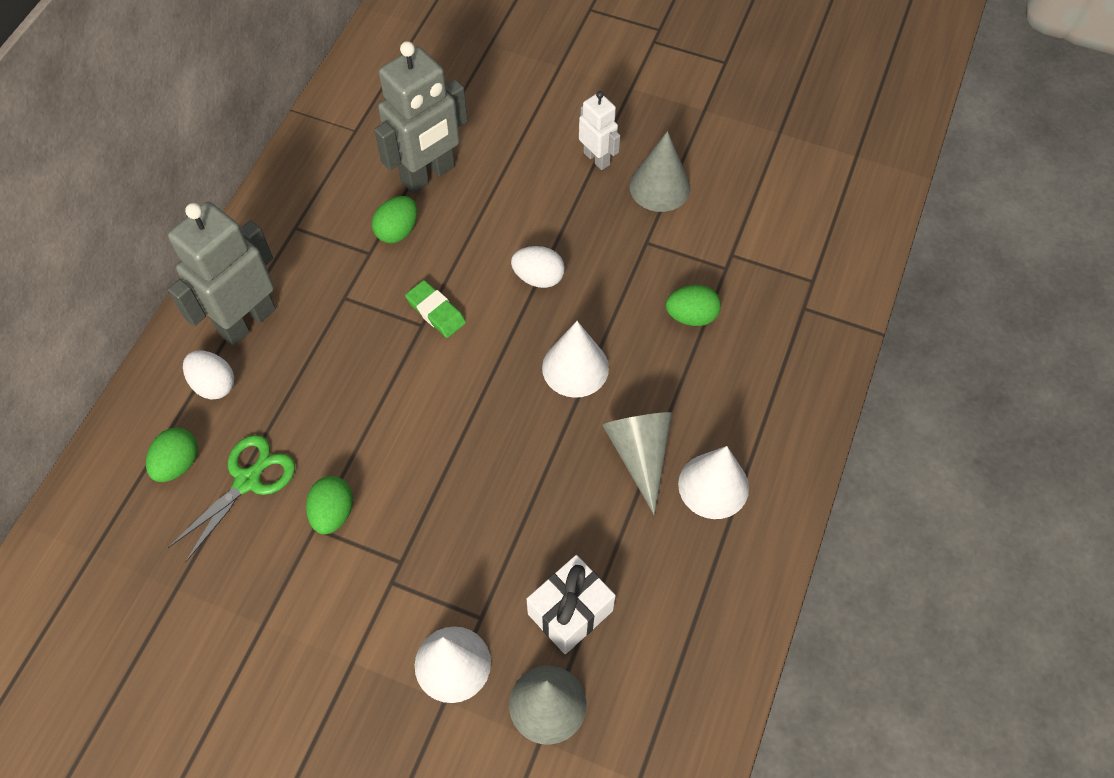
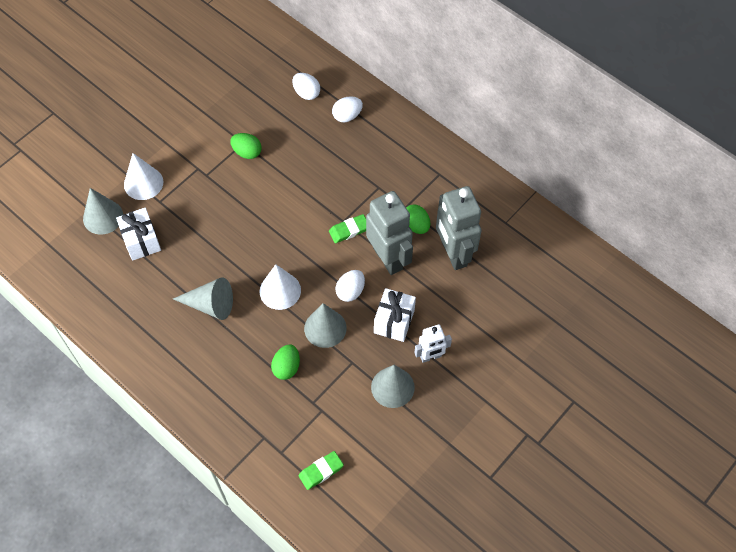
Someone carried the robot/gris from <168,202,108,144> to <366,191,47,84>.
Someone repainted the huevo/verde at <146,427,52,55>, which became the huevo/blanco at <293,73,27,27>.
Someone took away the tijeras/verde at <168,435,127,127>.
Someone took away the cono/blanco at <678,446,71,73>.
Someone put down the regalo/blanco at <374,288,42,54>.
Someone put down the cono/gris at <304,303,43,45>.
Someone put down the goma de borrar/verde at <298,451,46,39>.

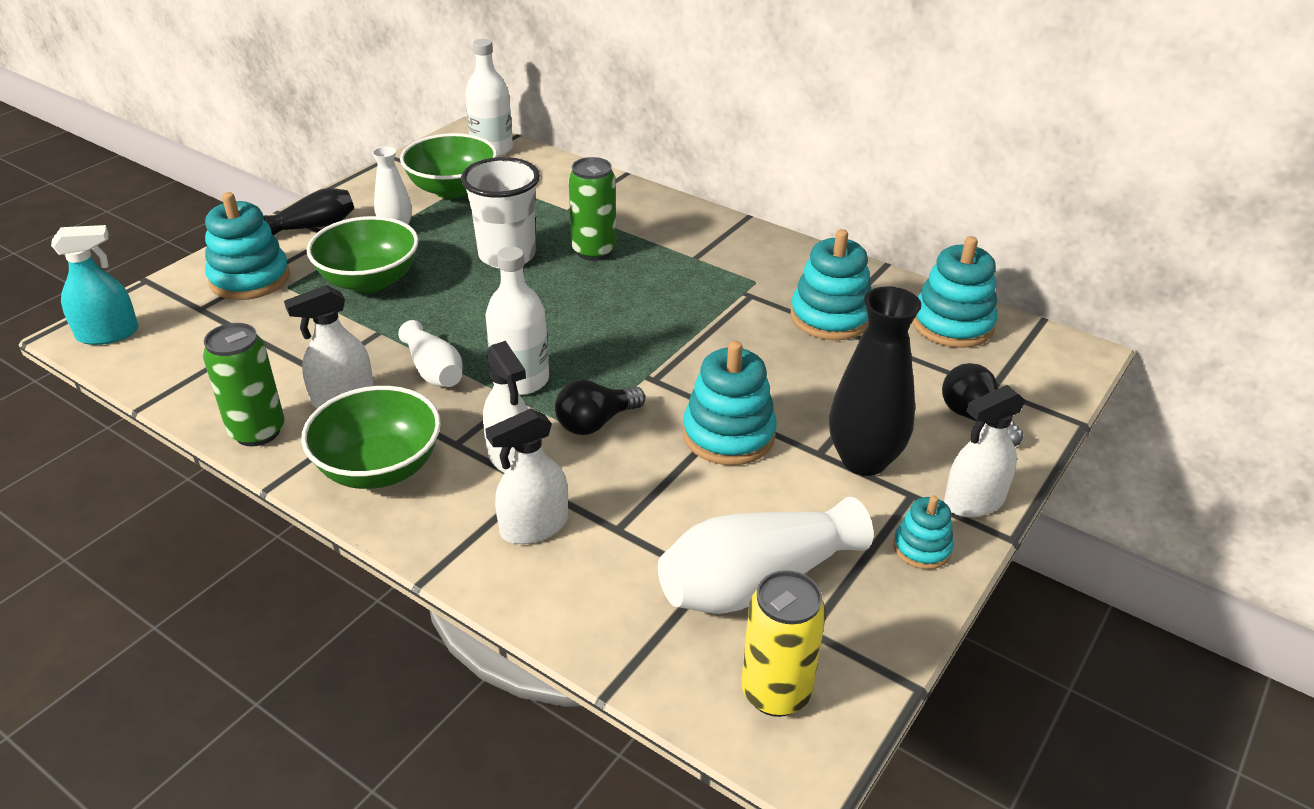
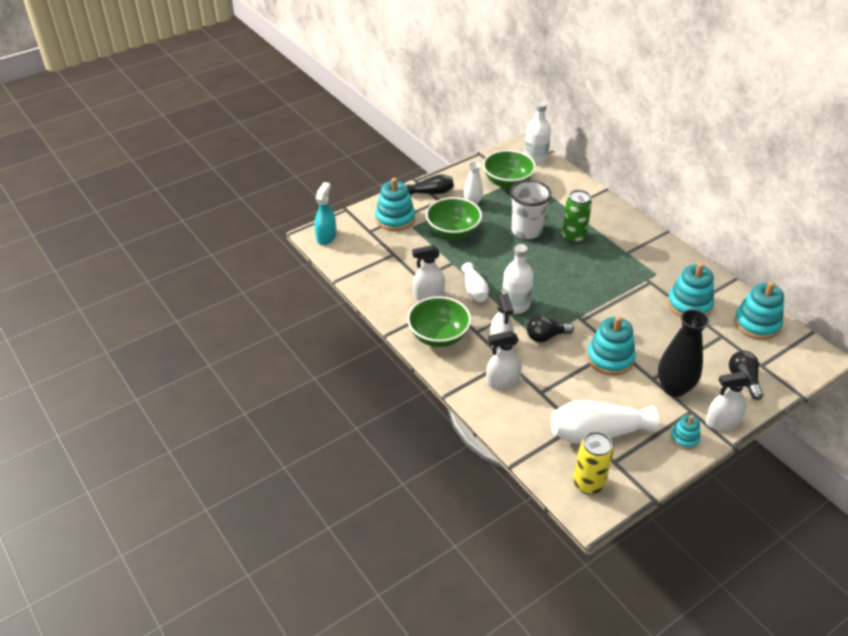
Someone rotated the pulverizador/turquesa at <51,225,87,120> by 75 degrees counterclockwise.
Someone took away the lata/verde at <203,323,82,123>.

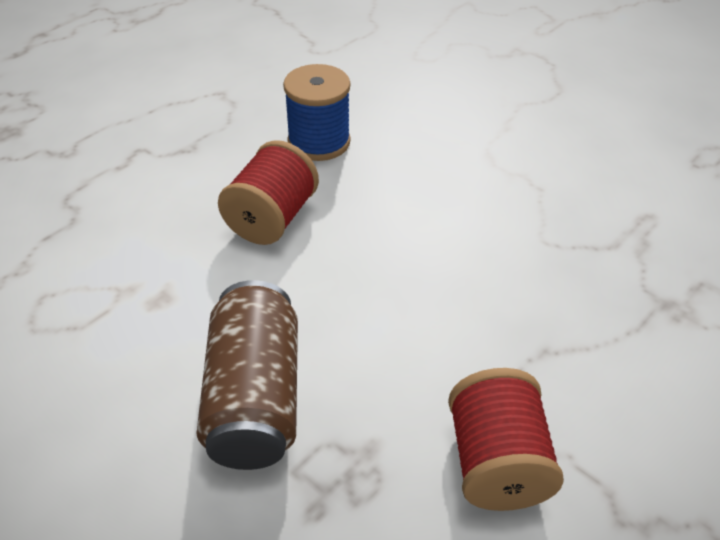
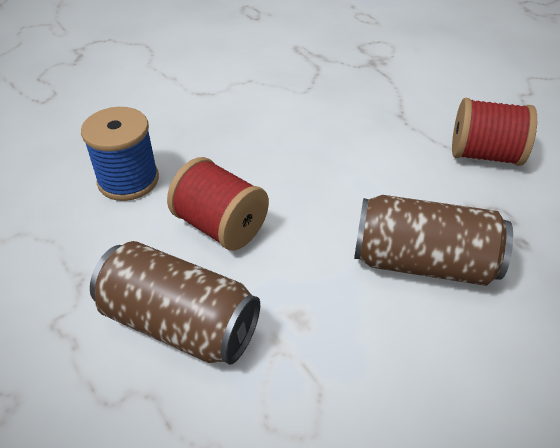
Someone put down the lata/marrón at <90,241,170,124>.

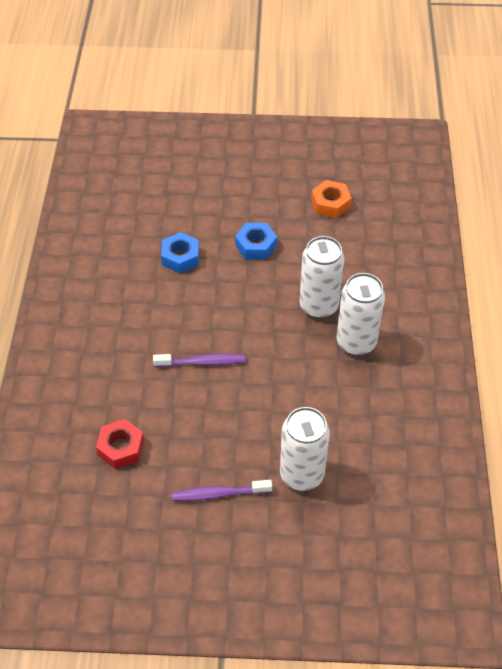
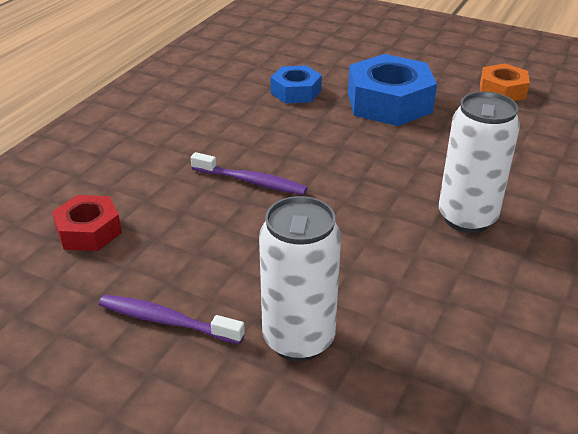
Someone scaled the tuerca/azul at <235,223,42,37> by 1.73.
Someone took away the lata/blanco at <300,236,45,83>.

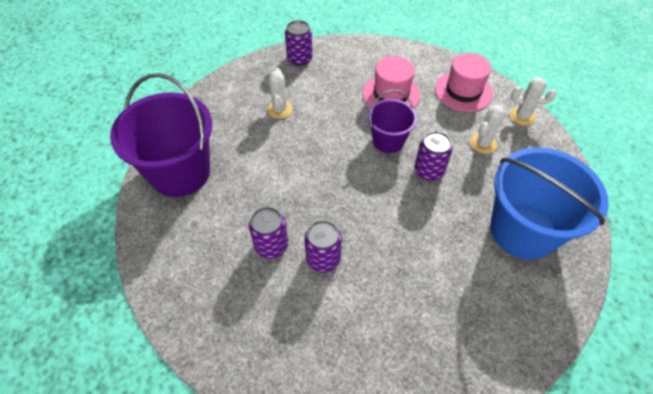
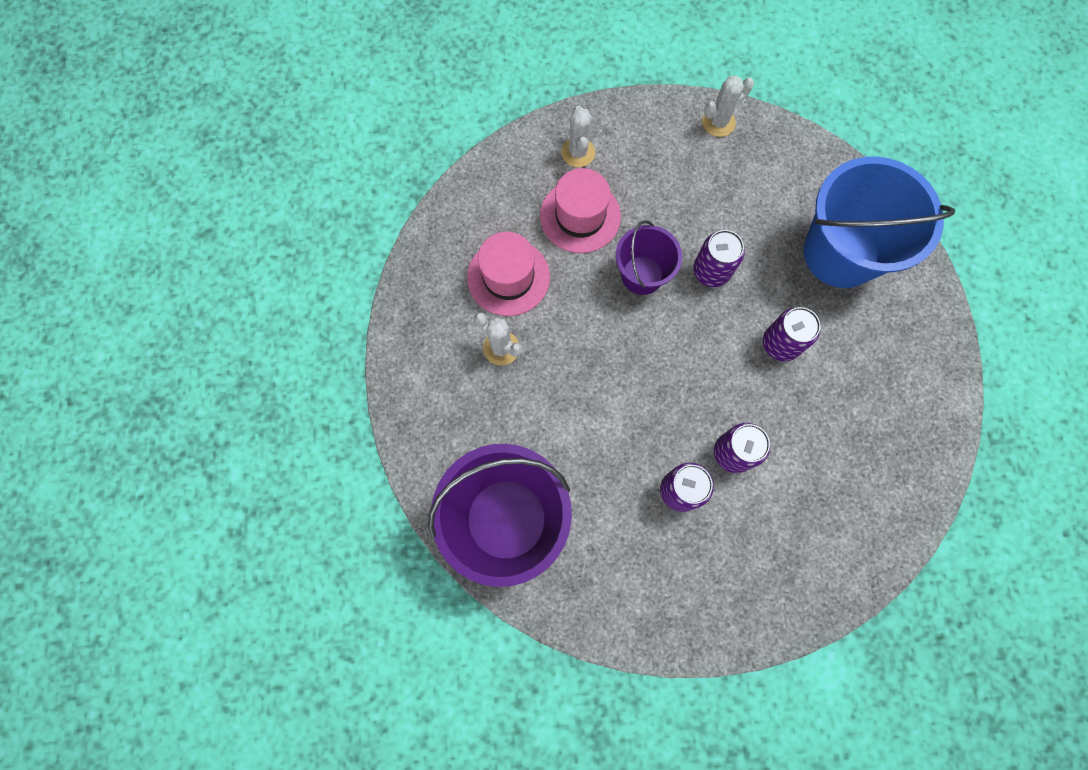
Someone carried the lata/morado from <285,20,28,46> to <763,307,57,54>.
Someone carried the sombrero/rosa from <435,53,58,59> to <467,232,83,84>.
Someone carried the cactus/blanco from <470,105,36,49> to <561,106,34,61>.

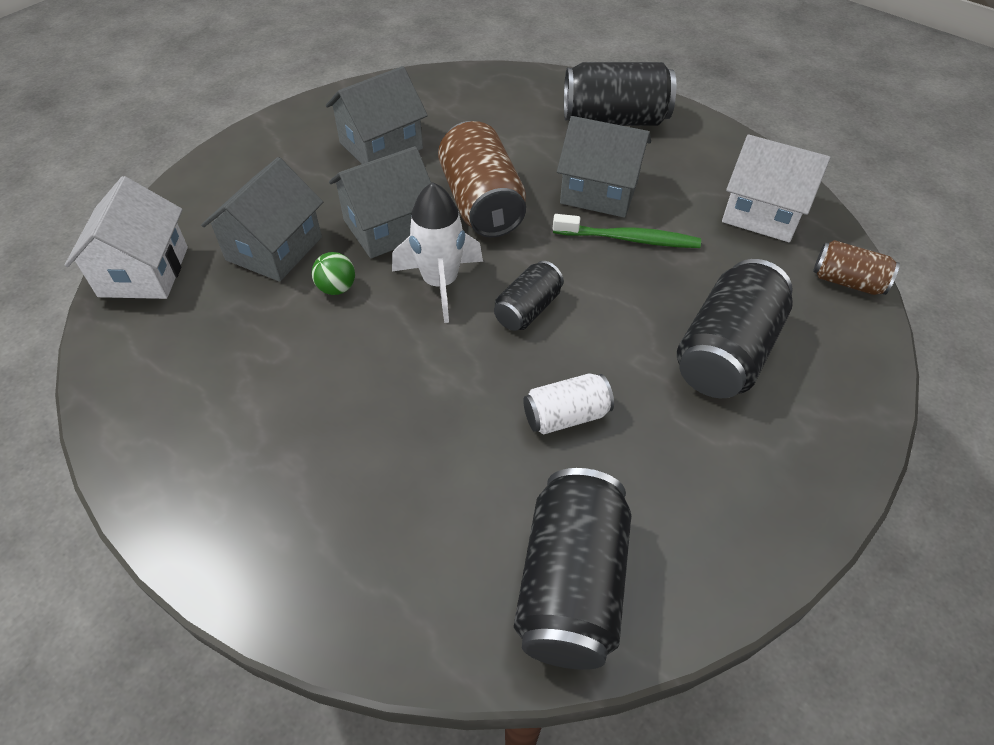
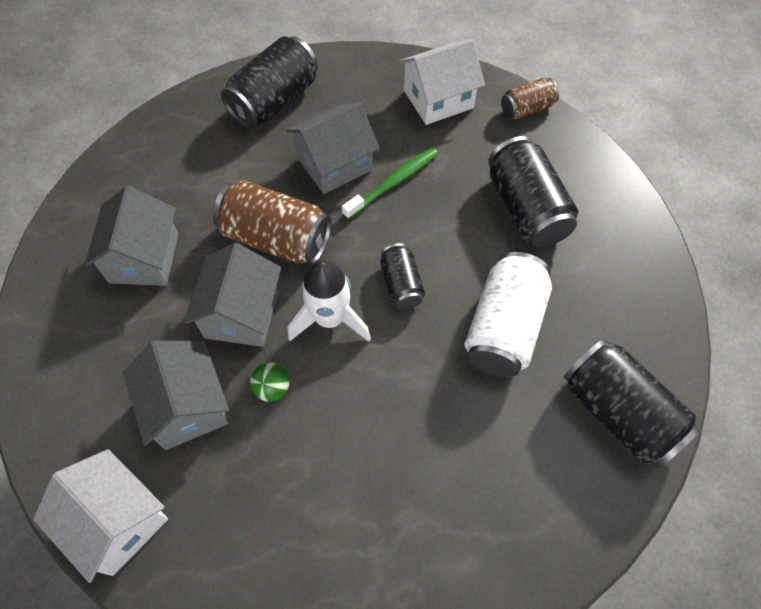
Someone scaled the lata/blanco at <523,373,91,61> by 1.79.

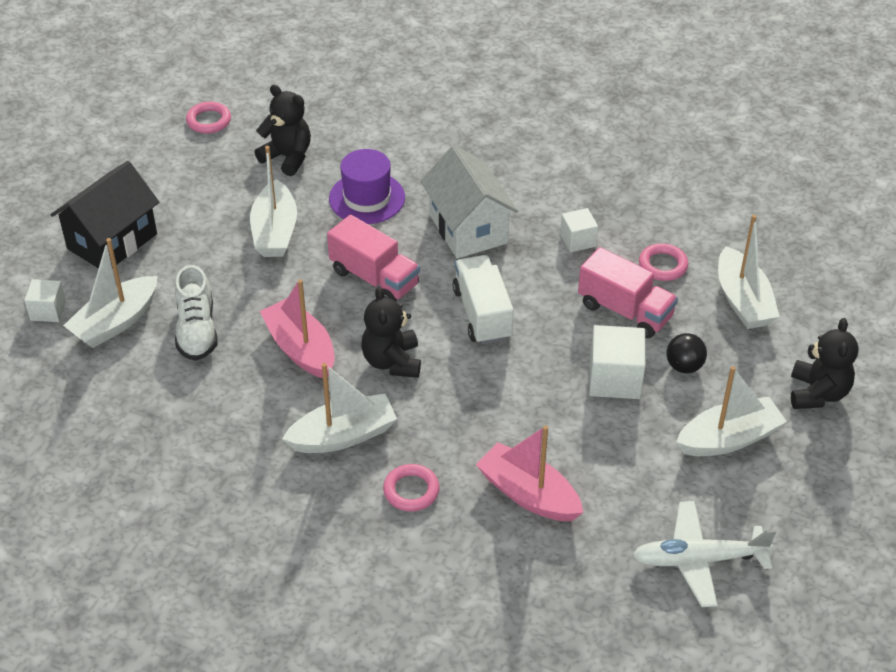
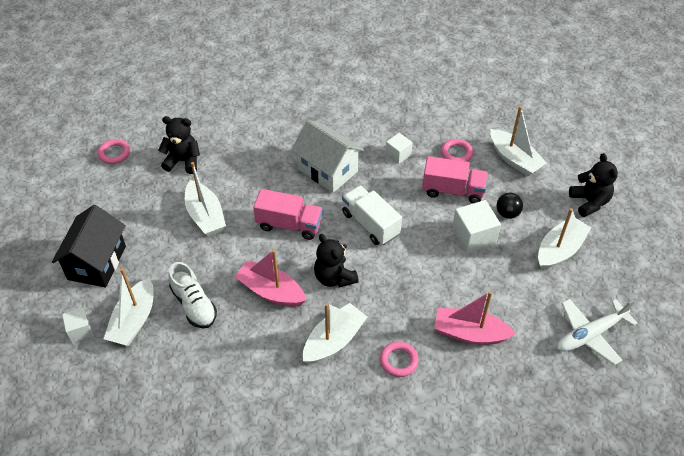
Someone took away the sombrero/morado at <329,149,76,75>.

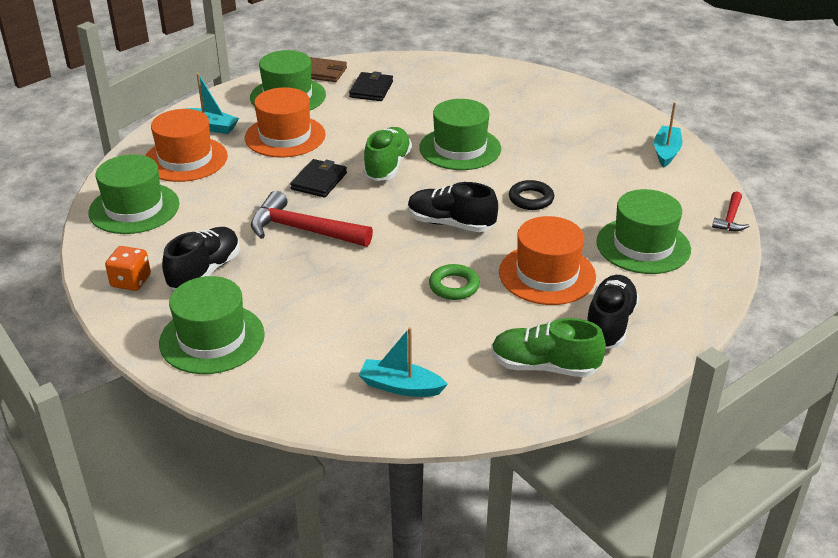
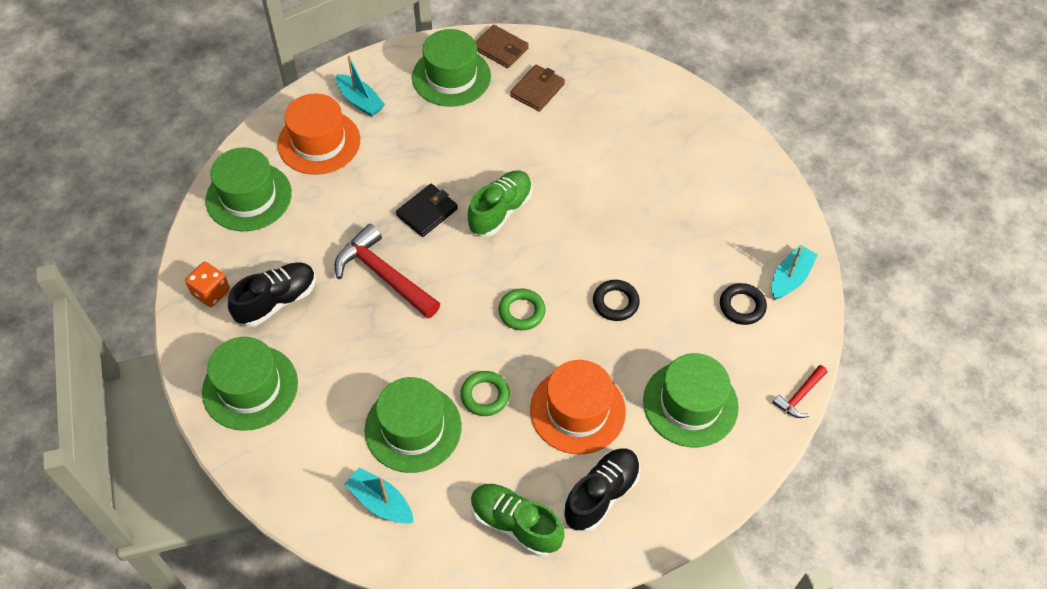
Someone repainted the cartera/negro at <349,71,44,30>, which became the cartera/marrón at <510,64,55,48>.
Someone took away the sombrero/naranja at <245,87,81,70>.
Someone carried the sombrero/verde from <419,99,82,71> to <365,377,97,96>.
Someone swapped the zapato/negro at <408,182,90,50> for the anillo/verde at <498,289,48,41>.
Someone put down the anillo/negro at <720,283,47,42>.

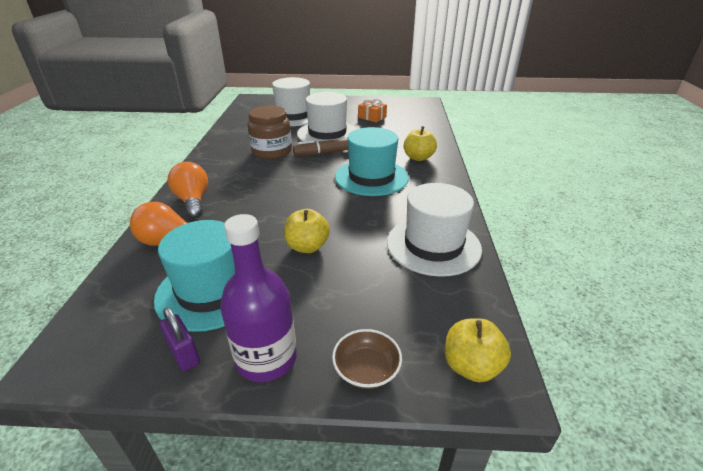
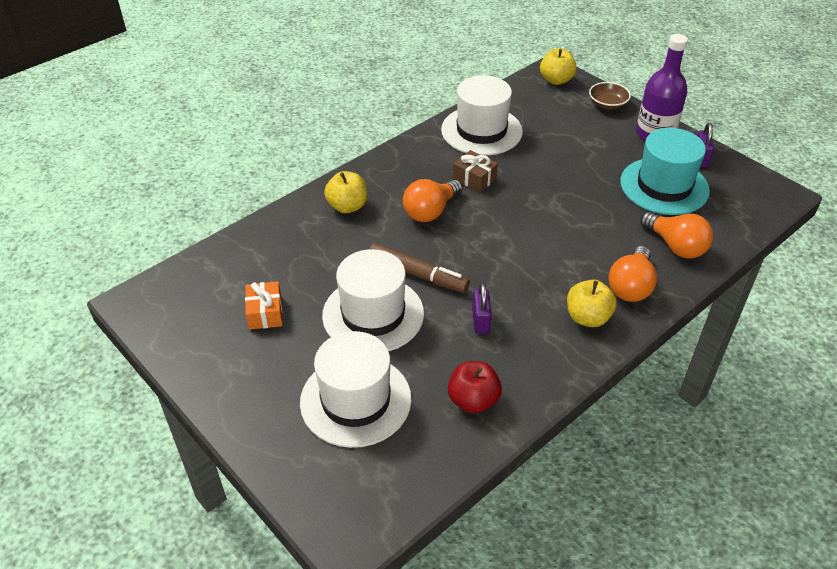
Someone swapped the tarro/marrón at <248,105,44,54> for the candado/morado at <472,282,20,52>.
Someone swapped the sombrero/turquesa at <335,127,74,69> for the bombilla/naranja at <403,179,59,43>.
Someone carried the manzana/amarillo from <284,209,46,44> to <567,280,50,47>.
Someone put down the regalo/marrón at <453,150,45,43>.
Someone put down the manzana/rojo at <448,361,54,53>.

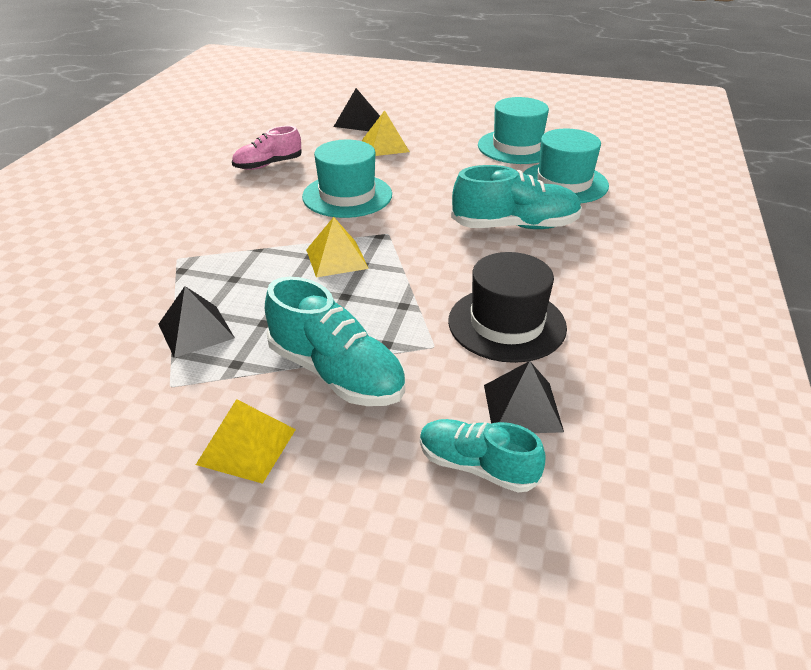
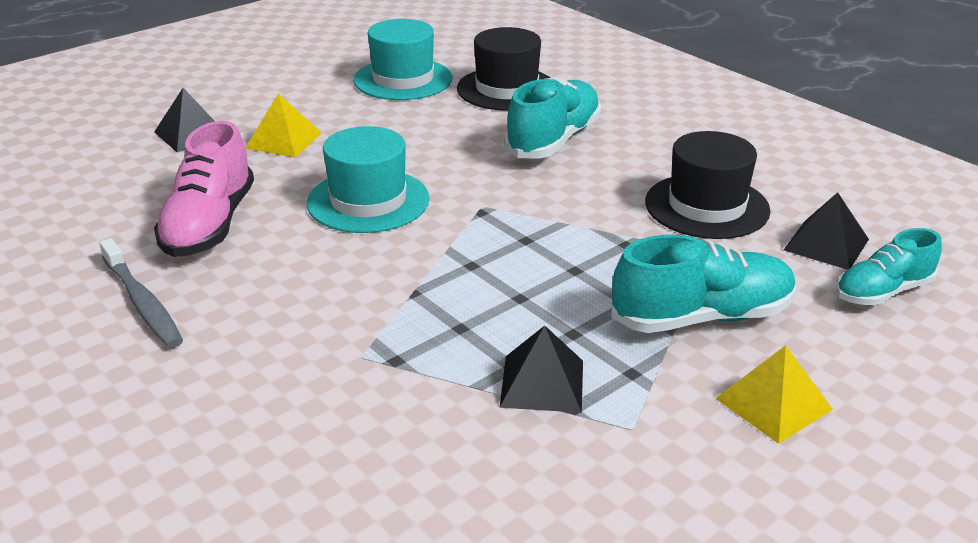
Someone scaled the zapato/rosa at <232,126,70,44> by 1.55.
Someone repainted the sombrero/turquesa at <523,128,86,75>, which became the sombrero/negro at <457,27,94,84>.
Someone took away the pirámide/amarillo at <306,217,63,61>.
Someone put down the cepillo de dientes/gris at <99,238,84,110>.

